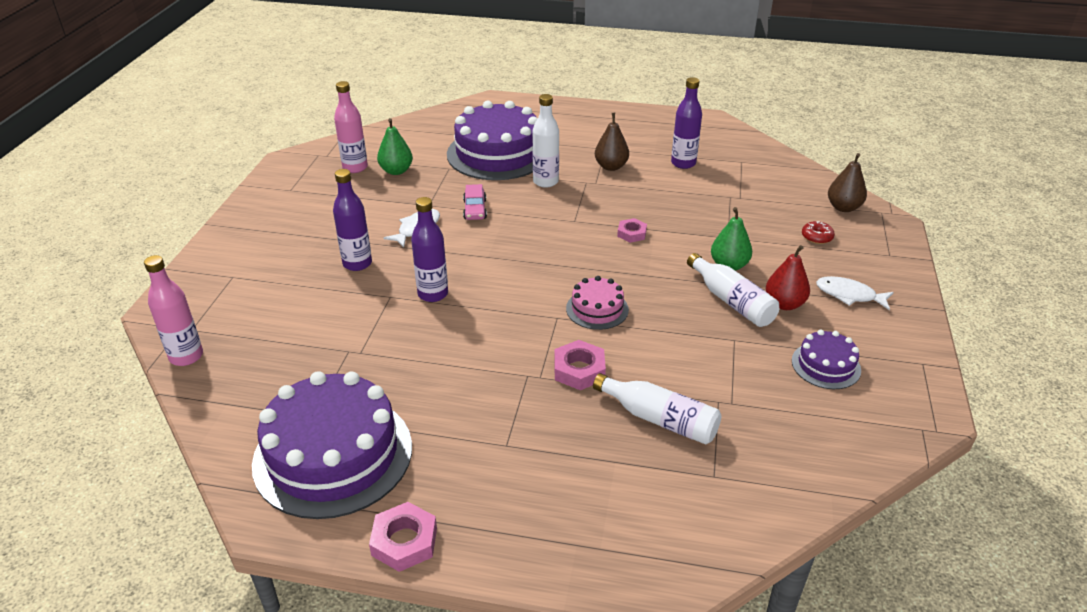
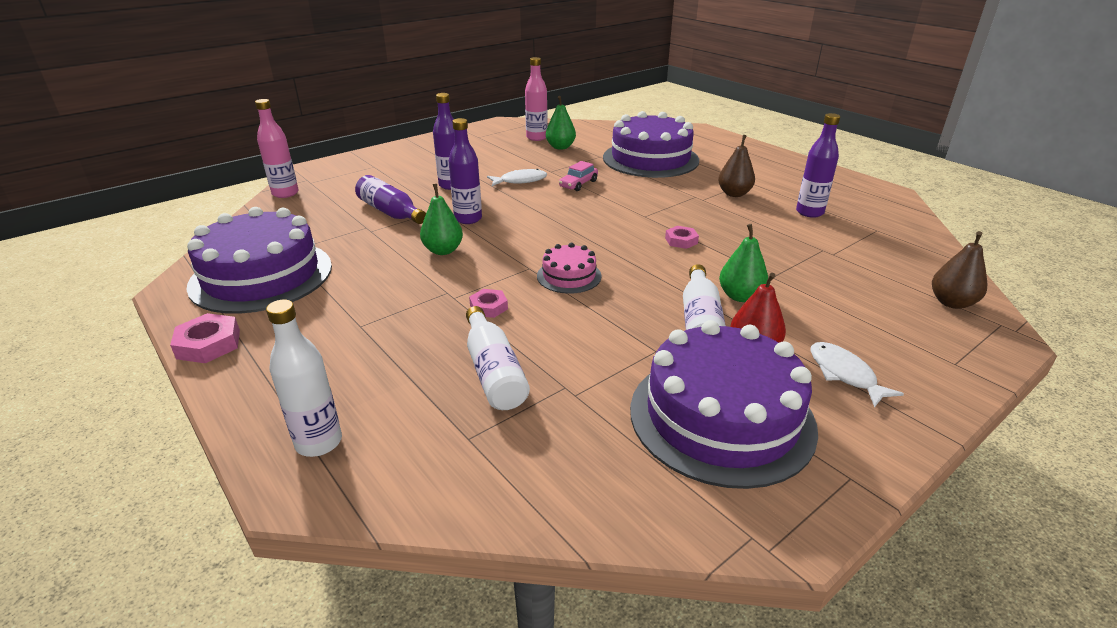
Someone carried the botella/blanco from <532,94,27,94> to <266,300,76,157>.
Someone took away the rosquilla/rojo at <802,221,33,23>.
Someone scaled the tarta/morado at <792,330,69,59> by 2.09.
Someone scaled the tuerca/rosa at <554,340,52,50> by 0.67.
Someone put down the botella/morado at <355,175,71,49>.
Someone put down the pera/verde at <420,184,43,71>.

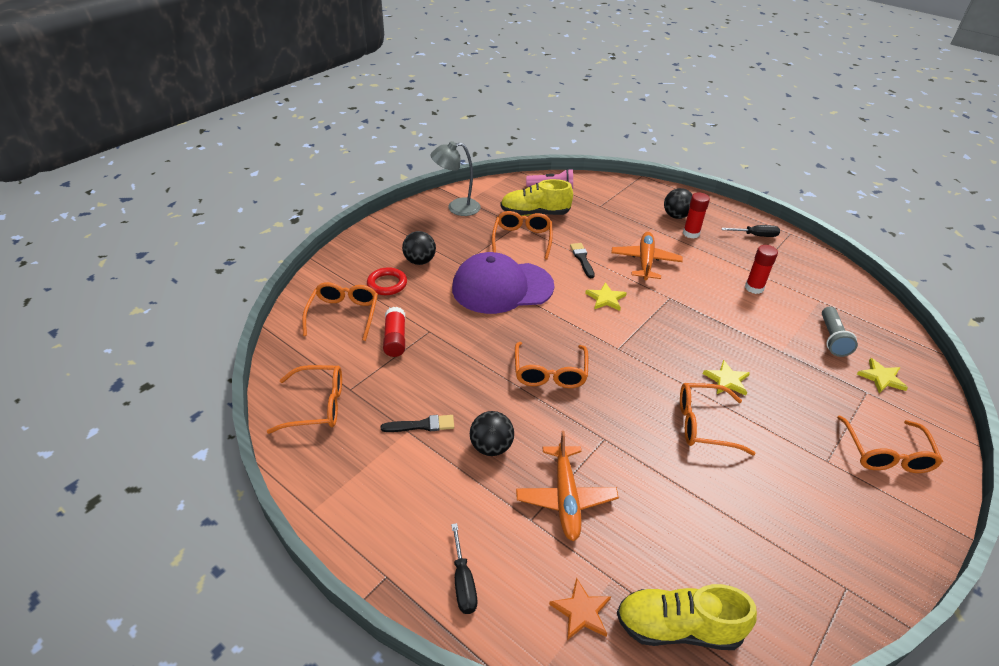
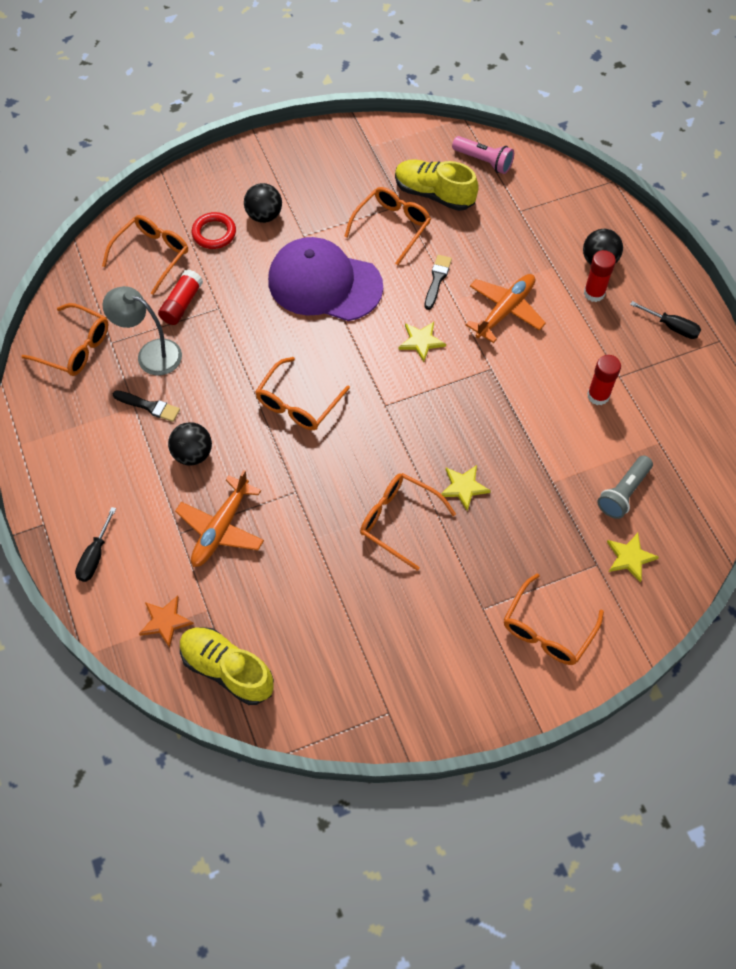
Someone carried the lámpara/gris from <430,141,51,75> to <102,286,80,89>.

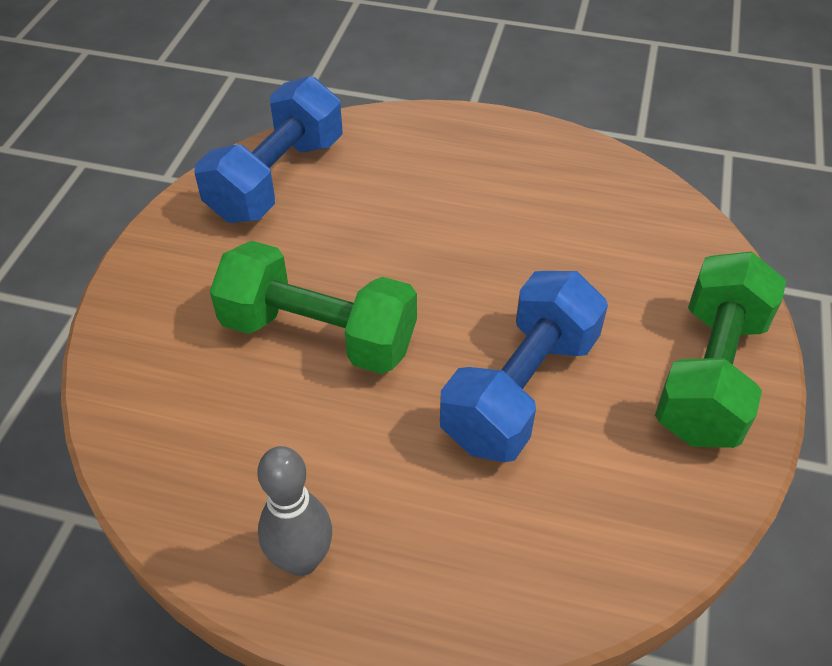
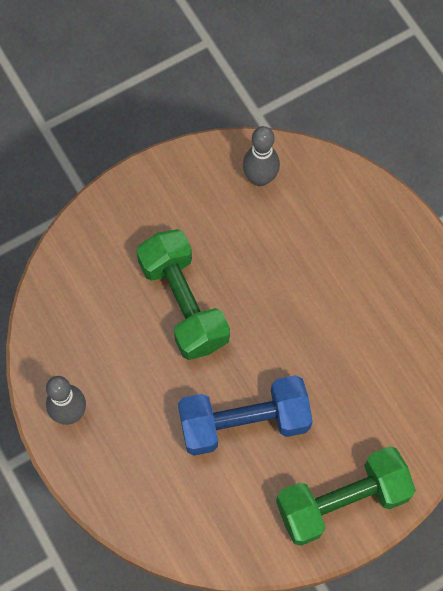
Someone swapped the mancuerna/azul at <195,76,148,147> for the bolo/gris at <243,126,37,60>.

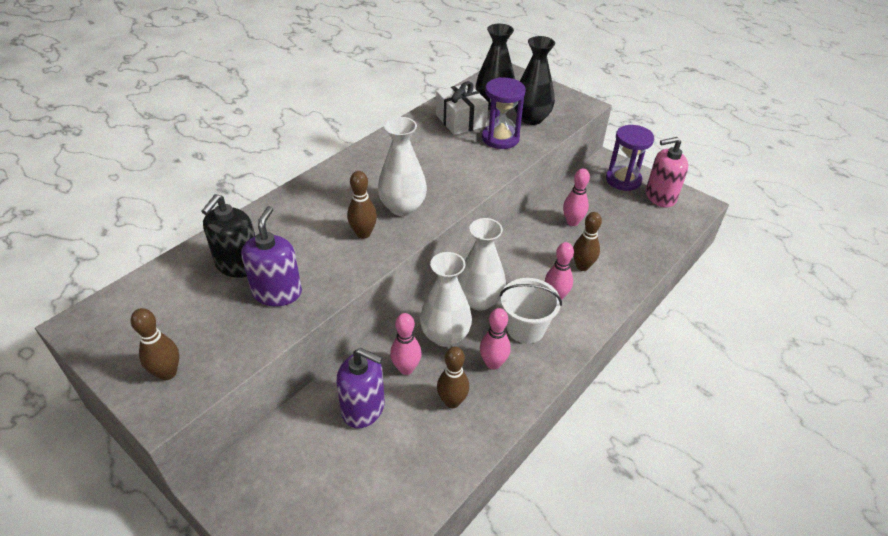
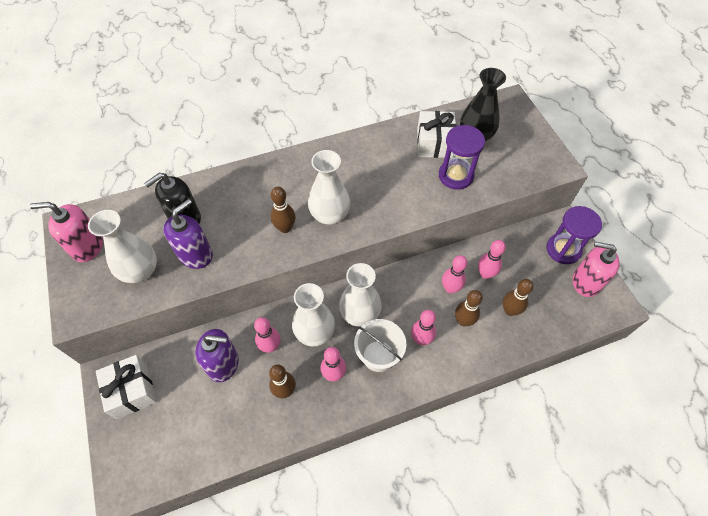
Someone took away the florero/negro at <514,36,41,89>.
Someone carried the bolo/marrón from <131,308,48,72> to <503,279,31,37>.
Someone rotated the dispensador de jabón/morado at <336,348,49,80> by 45 degrees counterclockwise.
Someone put down the dispensador de jabón/rosa at <30,202,73,60>.
Someone put down the florero/blanco at <88,210,69,73>.
Someone put down the bolo/rosa at <442,255,26,39>.
Someone put down the regalo/blanco at <96,355,61,64>.

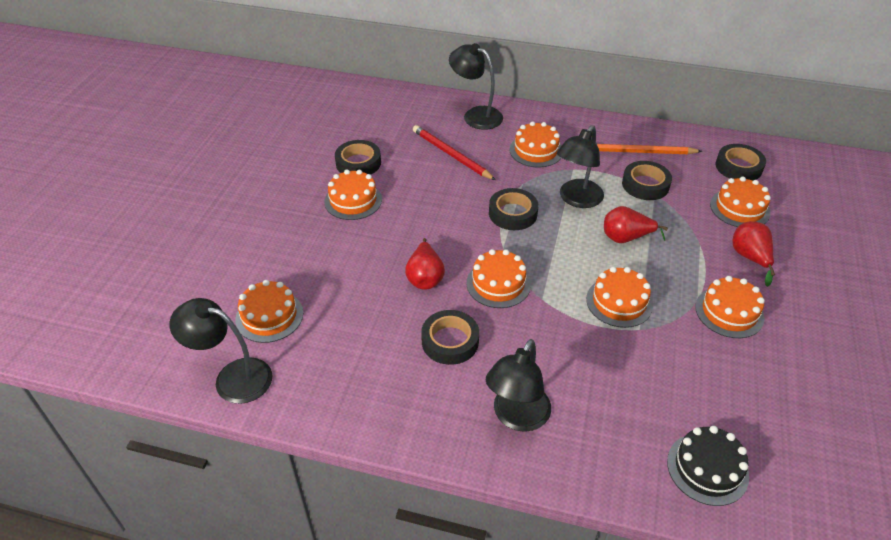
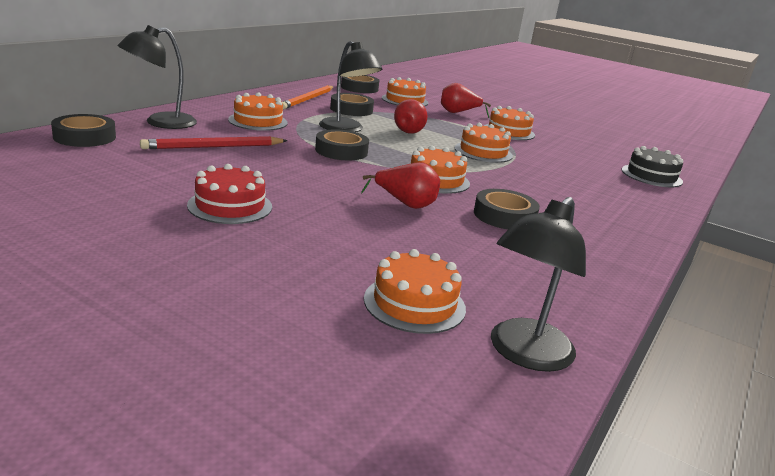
Someone carried the cinta adhesiva/negro from <335,140,46,35> to <51,114,65,33>.
Someone repainted the tarta/naranja at <324,170,58,50>, which became the tarta/rojo at <187,164,85,60>.
Someone took away the lámpara/negro at <486,339,65,93>.

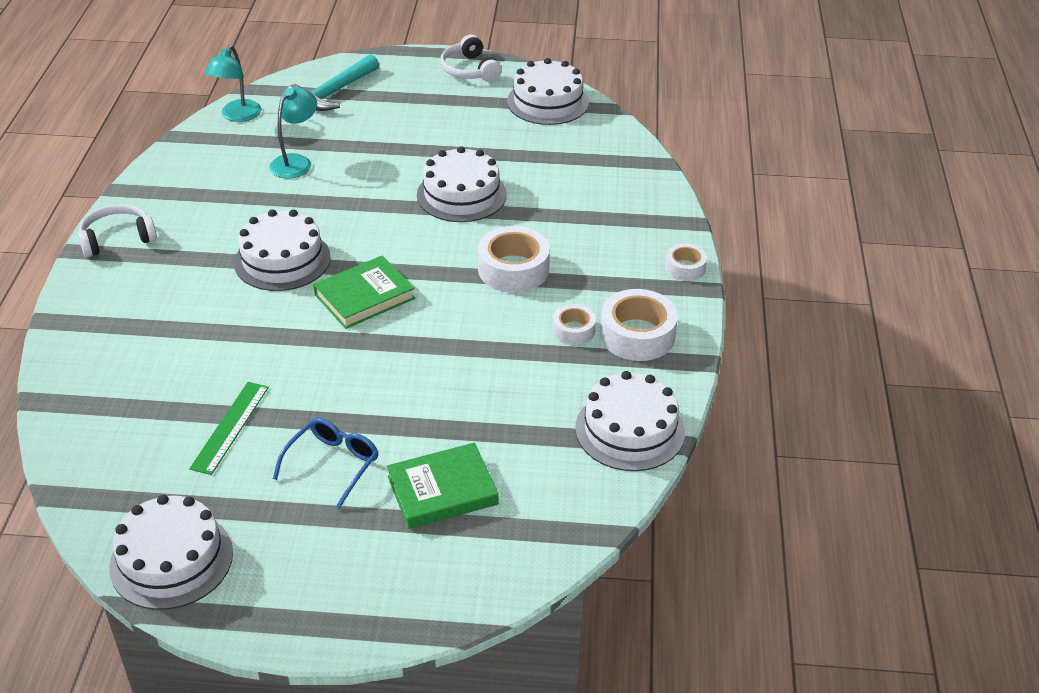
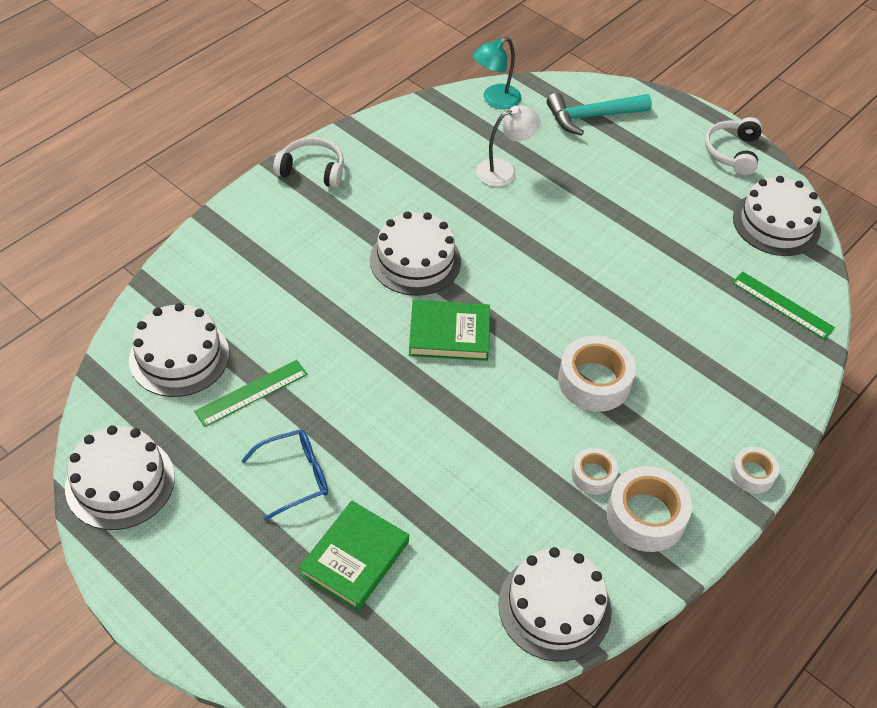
Someone repainted the lámpara/turquesa at <269,87,48,92>, which became the lámpara/blanco at <476,105,65,82>.
Someone carried the tarta/blanco from <417,146,90,76> to <129,303,100,94>.
Someone rotated the libro/verde at <387,443,112,86> by 75 degrees counterclockwise.
Someone put down the regla/verde at <732,272,103,68>.

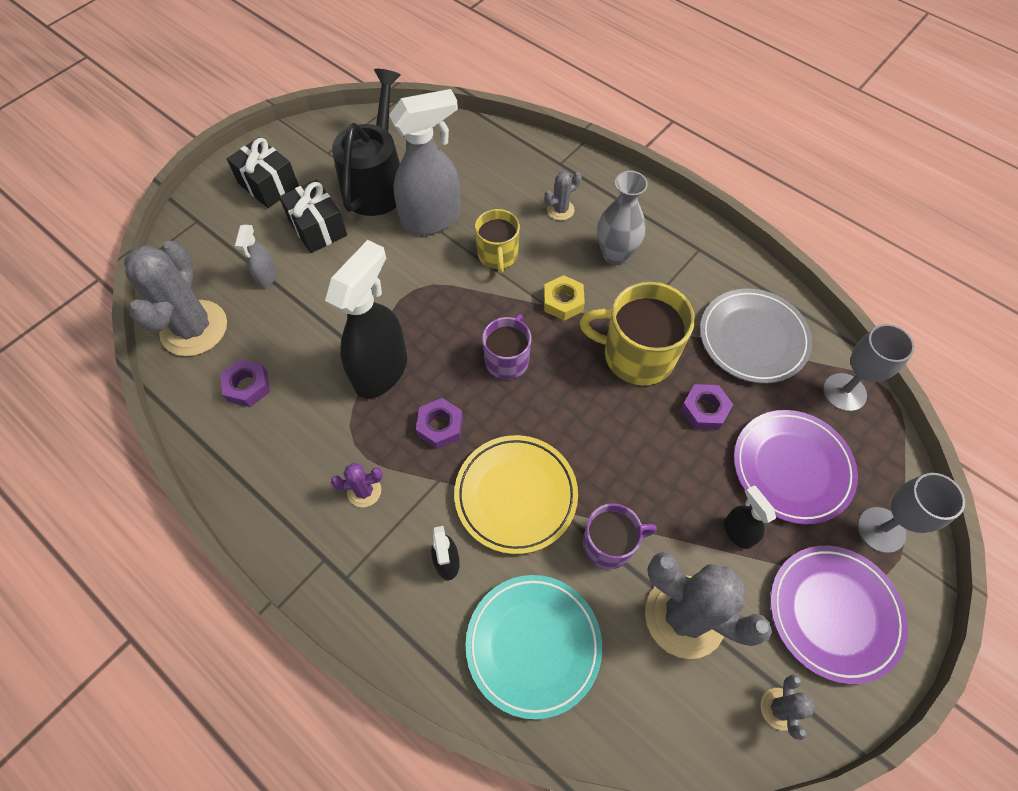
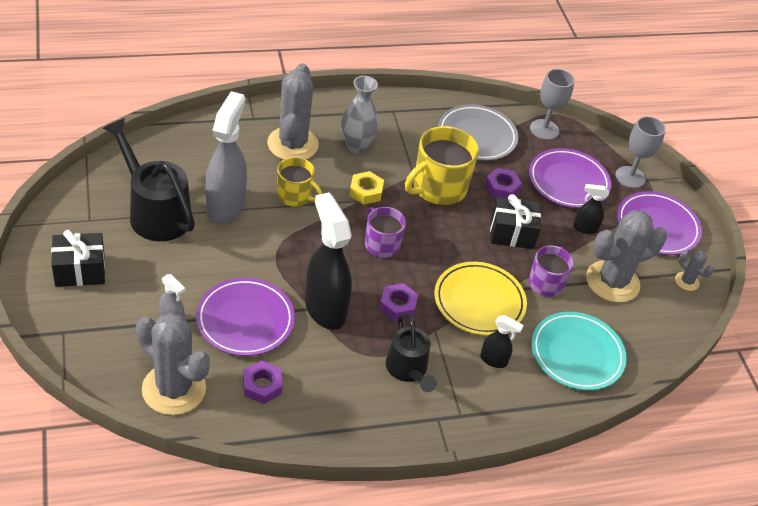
Someone scaled the cactus/gris at <544,172,38,49> by 2.19.
Someone carried the regalo/negro from <279,179,68,74> to <490,194,51,55>.
Someone swapped the cactus/morado at <331,463,52,44> for the regadera/negro at <386,314,51,78>.
Someone put down the plato/morado at <196,278,99,78>.

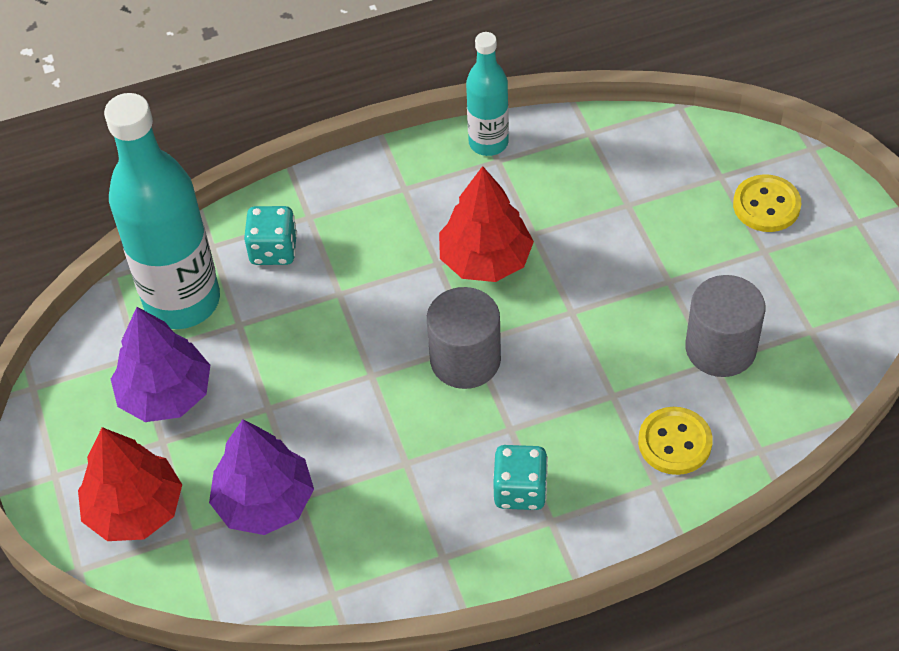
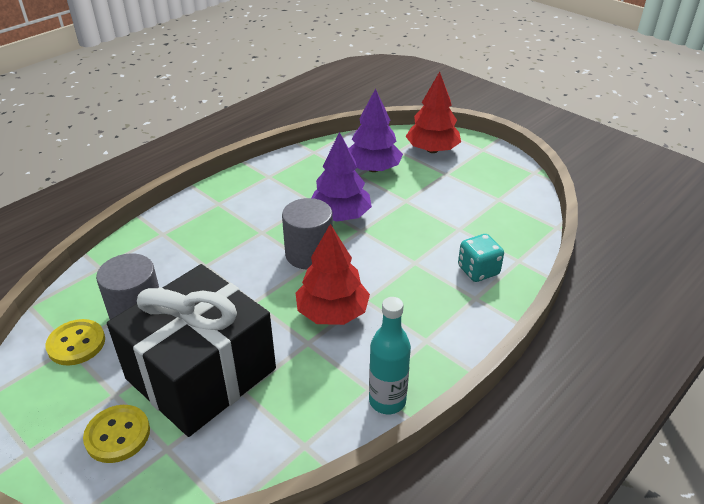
Someone took away the botella/turquesa at <104,93,116,236>.
Someone carried the árbol/morado from <111,307,99,115> to <311,132,61,90>.
Someone carried the botón/amarillo from <638,407,75,68> to <45,319,60,47>.
Someone took away the dado/turquesa at <493,445,55,65>.
Someone put down the regalo/negro at <107,264,169,173>.

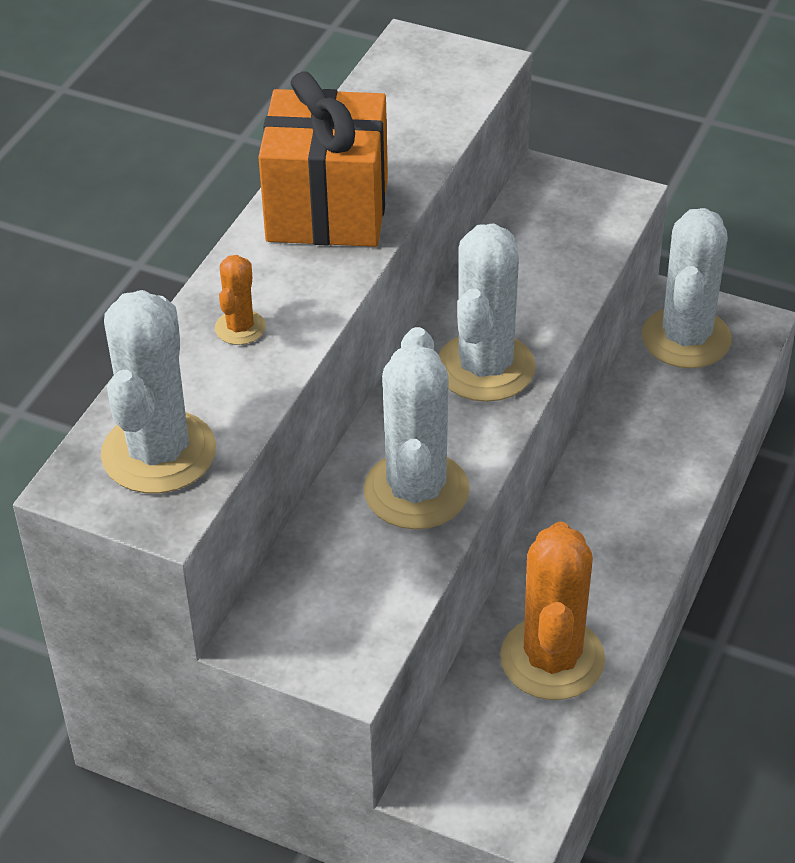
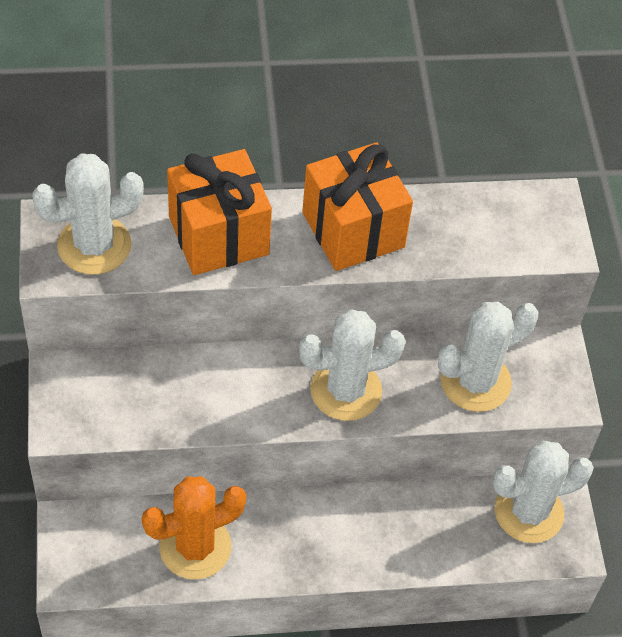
Someone swapped the cactus/naranja at <215,255,51,90> for the regalo/naranja at <167,149,105,126>.
Someone carried the cactus/blanco from <363,327,107,202> to <438,302,100,110>.

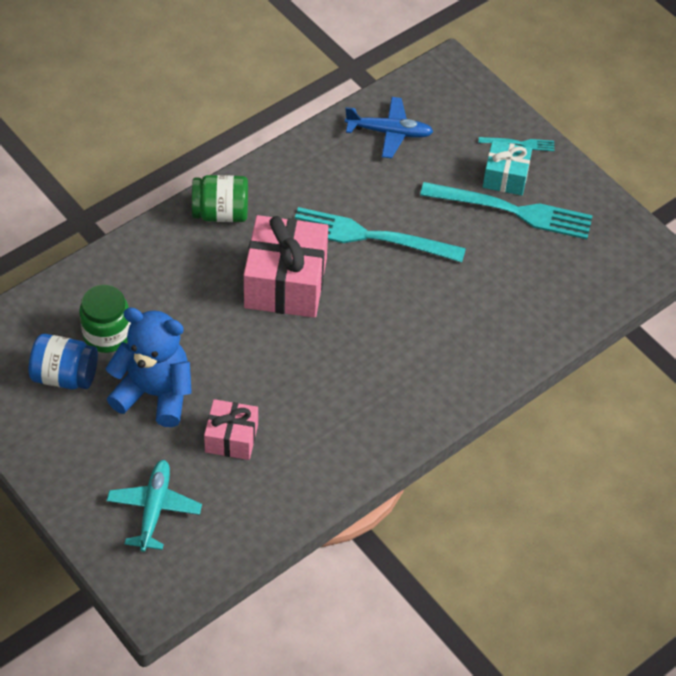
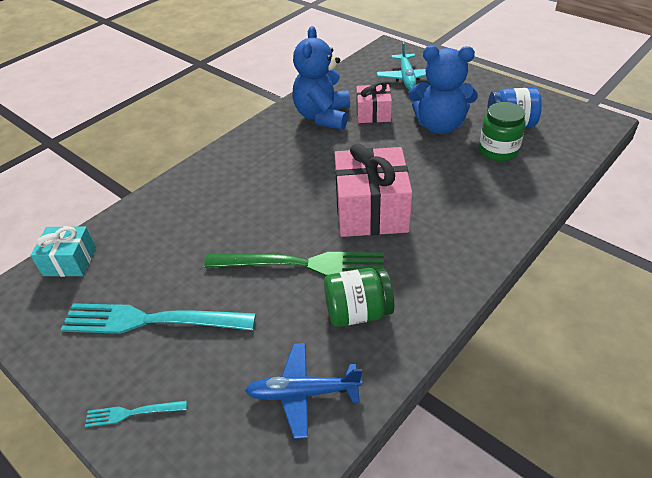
Someone carried the regalo/turquesa from <483,140,49,55> to <30,226,66,51>.
Someone carried the tarro/verde from <192,175,56,47> to <324,268,71,59>.
Someone repainted the tenedor/turquesa at <295,207,171,55>, which became the tenedor/verde at <204,252,180,24>.
Someone put down the osito/azul at <293,26,57,104>.

